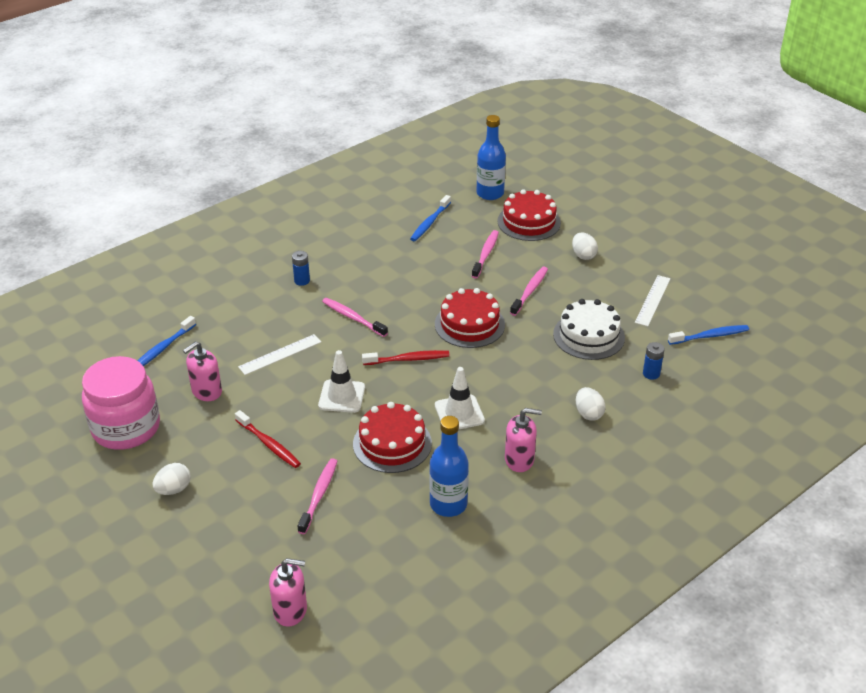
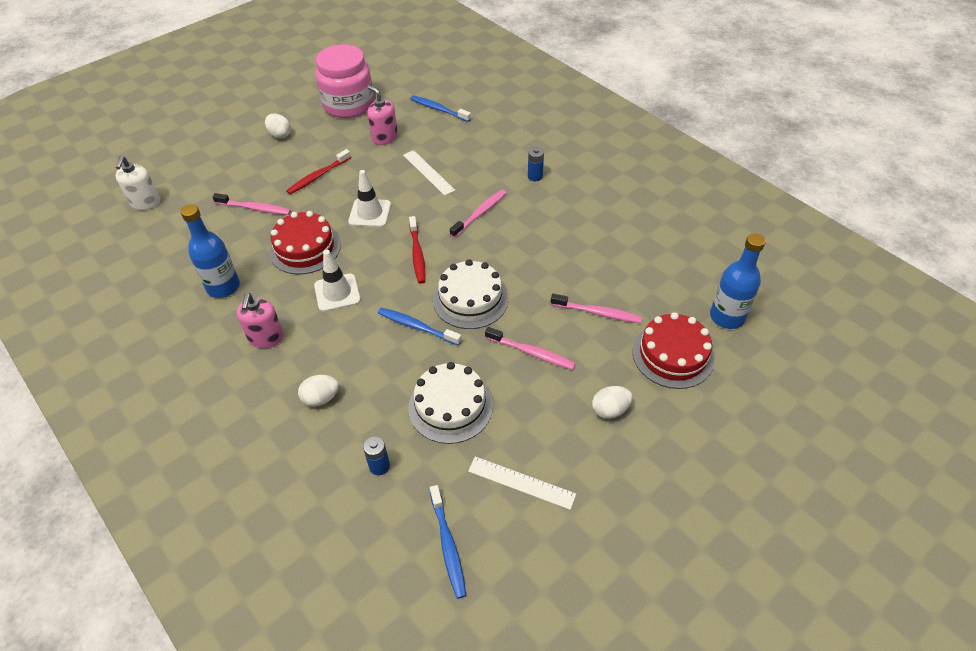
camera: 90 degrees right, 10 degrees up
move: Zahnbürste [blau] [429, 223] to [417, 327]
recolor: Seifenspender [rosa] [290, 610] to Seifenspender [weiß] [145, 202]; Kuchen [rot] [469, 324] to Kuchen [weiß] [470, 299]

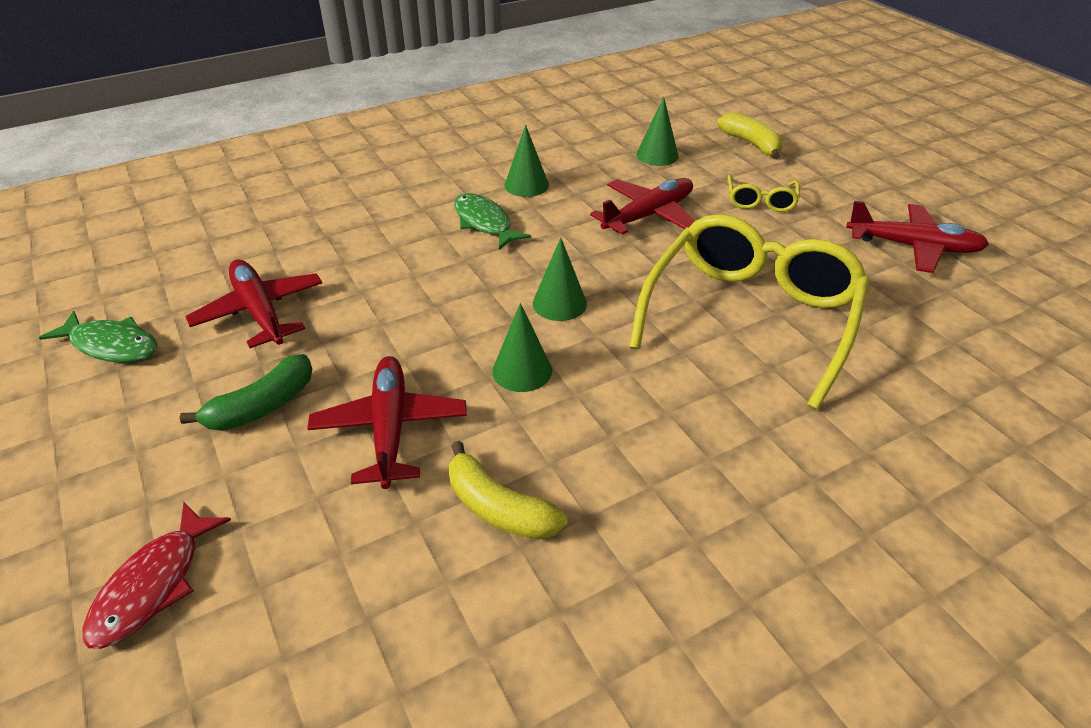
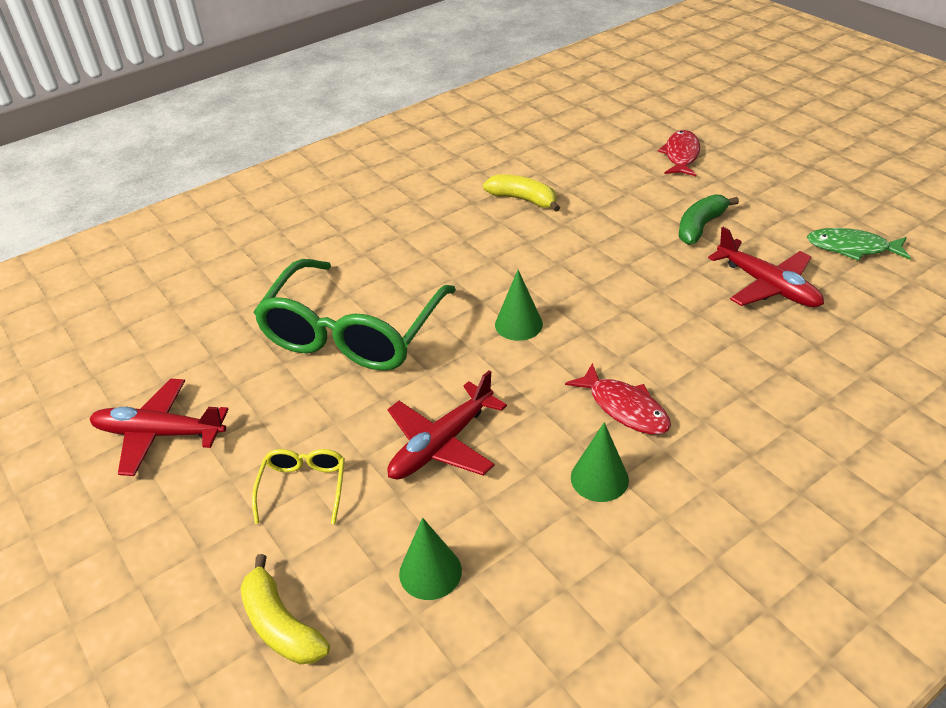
camera: 175 degrees right, 0 degrees up
delete: Flugzeug [rot] [390, 429]; Kegel [grün] [522, 370]
recolor: Brille [gelb] [751, 316] to Brille [grün] [353, 333]; Fisch [grün] [484, 223] to Fisch [rot] [624, 408]

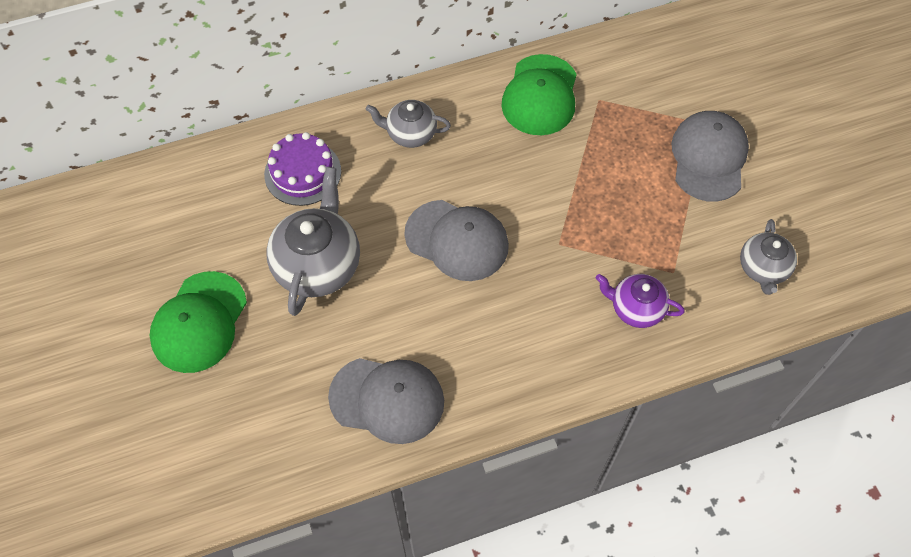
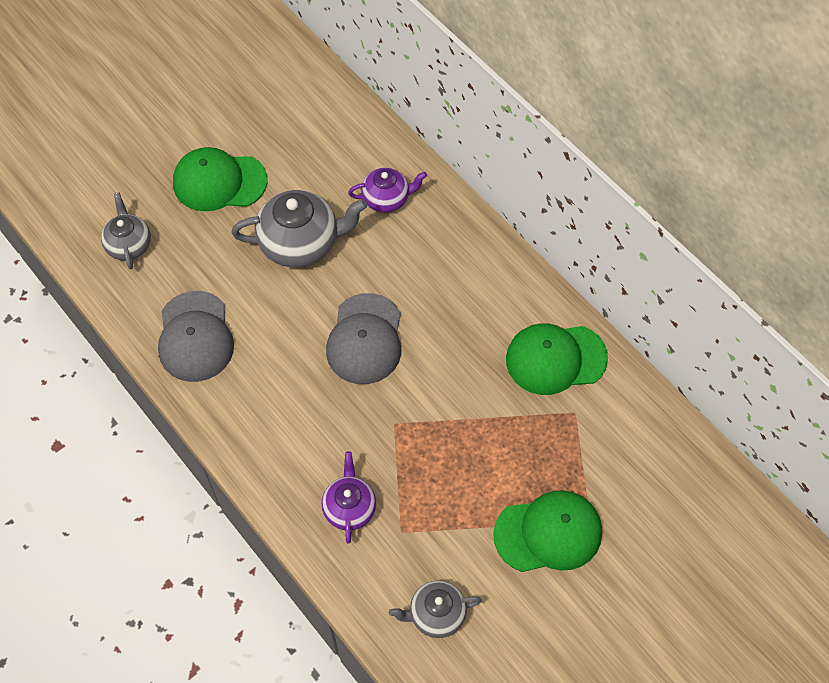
camera: 70 degrees right, 0 degrees up
move: Teekanne [grau] [410, 134] to [129, 245]
replace: Kuchen [lila] [303, 172] to Teekanne [lila] [387, 199]
recolor: Kappe [grau] [708, 158] to Kappe [grün] [548, 533]

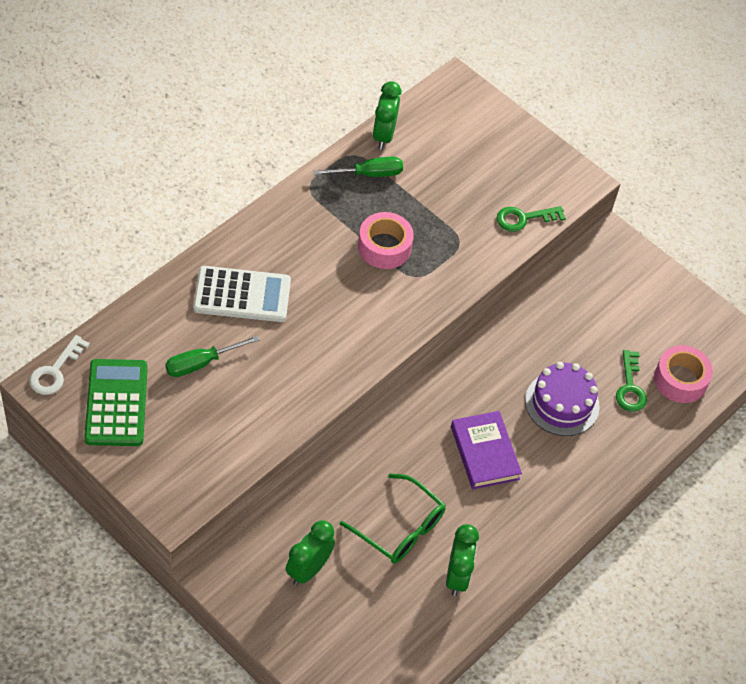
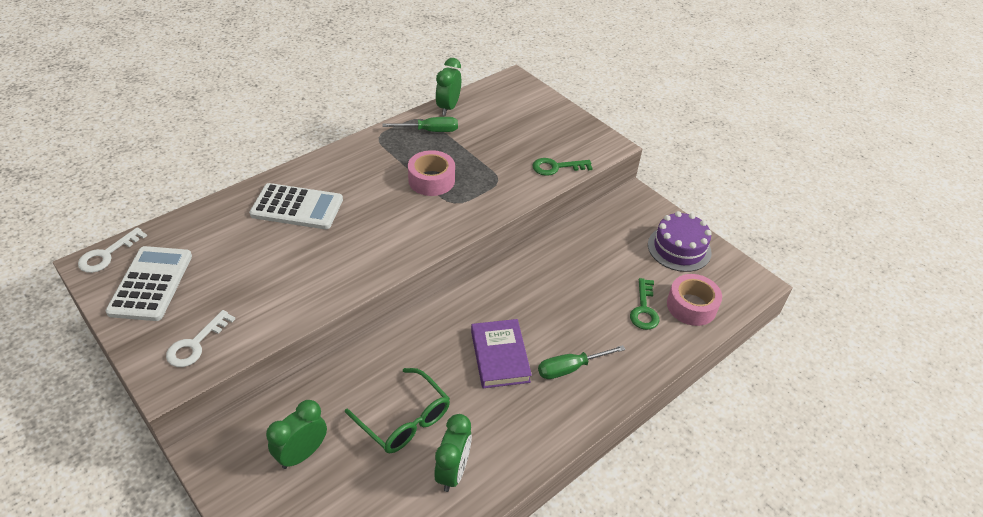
camera: 10 degrees right, 10 degrees down
insert: Schlüssel [weiß] [195, 344]
move: Schraubenzieher [grün] [201, 363] to [570, 368]; Kuchen [lila] [562, 403] to [679, 248]
recolor: Taschenrechner [grün] [116, 403] to Taschenrechner [weiß] [151, 284]

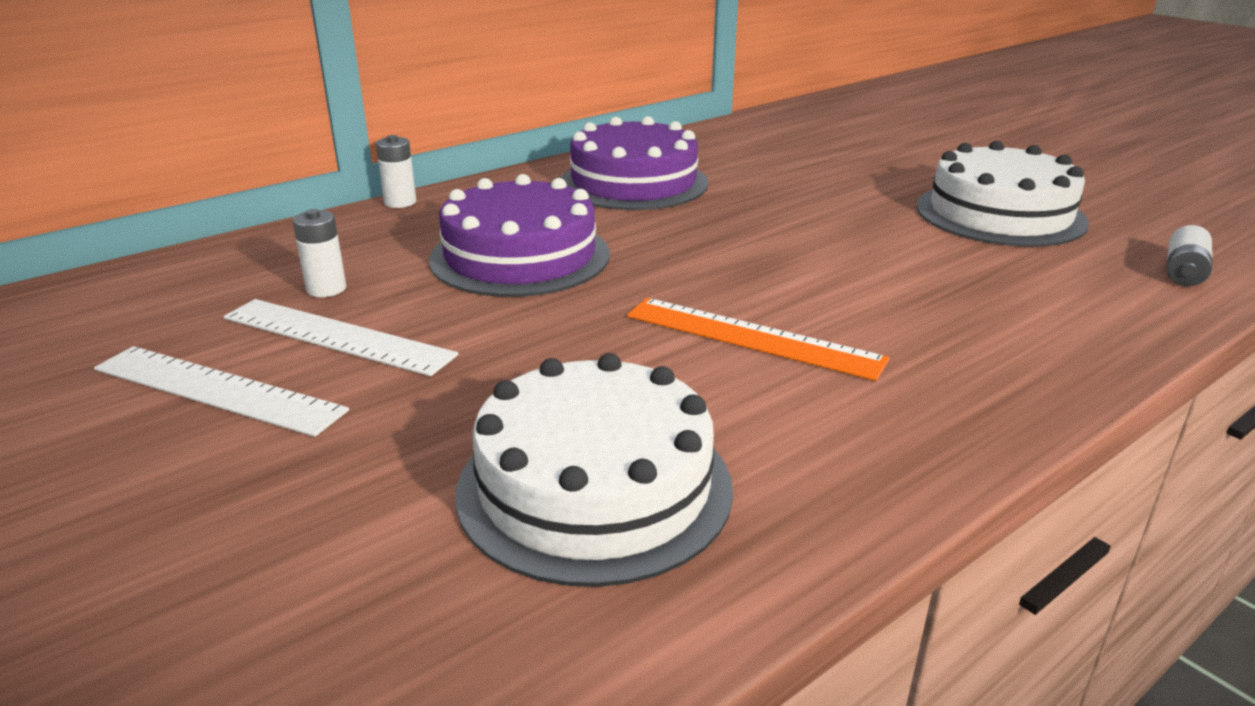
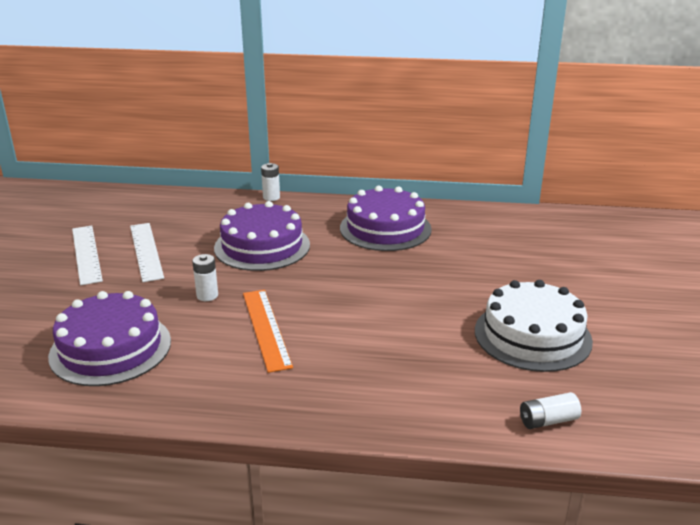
camera: 45 degrees right, 0 degrees up
move: Batterie [weiß] [326, 289] to [207, 295]
recolor: Kuchen [weiß] [594, 487] to Kuchen [lila] [110, 348]

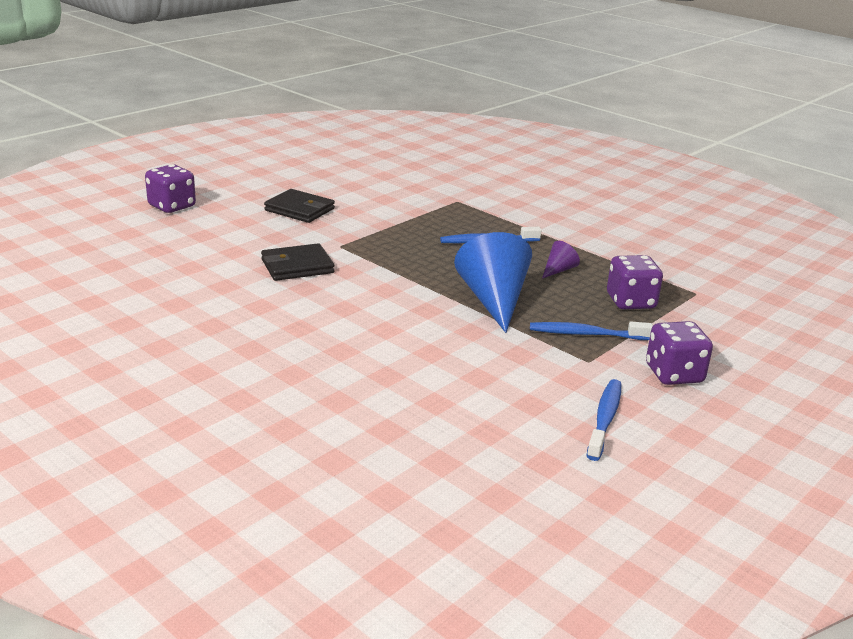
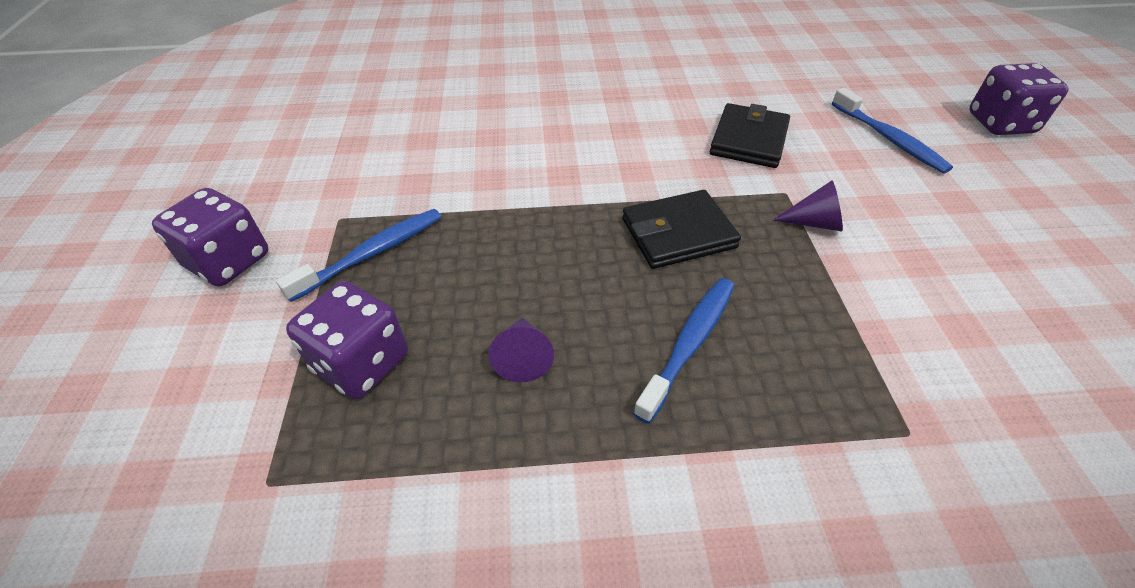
camera: 135 degrees right, 20 degrees up
delete: Kegel [blau] [494, 301]
insert: Kegel [lila] [814, 223]
move: Geldbörse [schwarz] [299, 210] to [678, 233]; Zahnbürste [blau] [605, 419] to [889, 139]

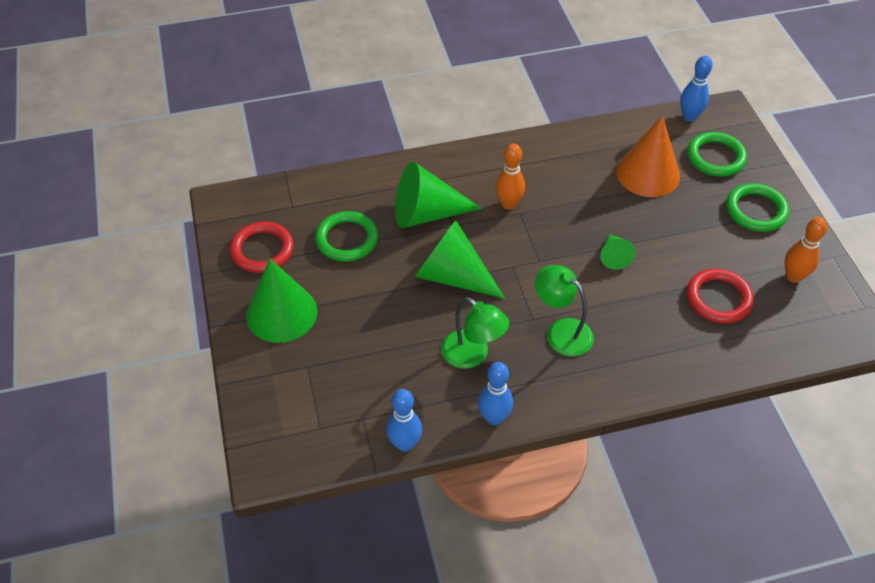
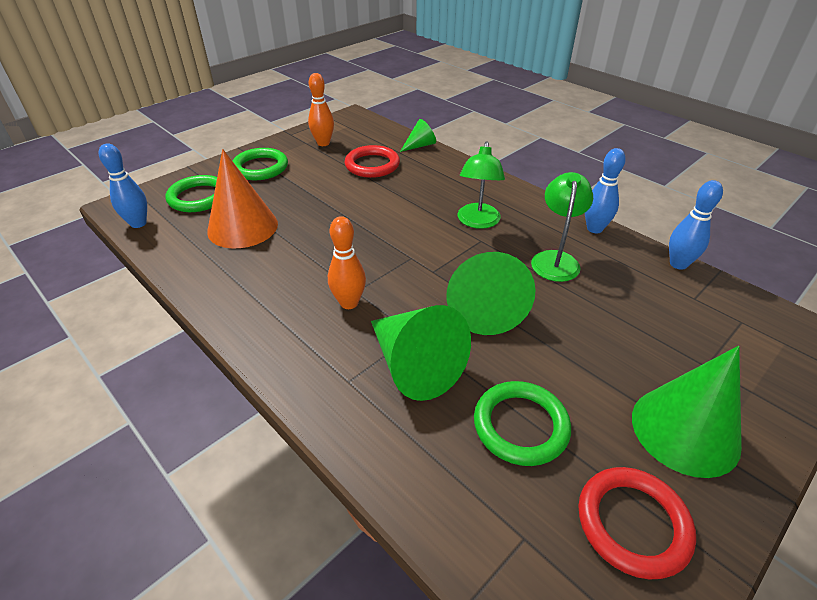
camera: 120 degrees left, 10 degrees down
move: Kegel [grün] [613, 256] to [420, 145]

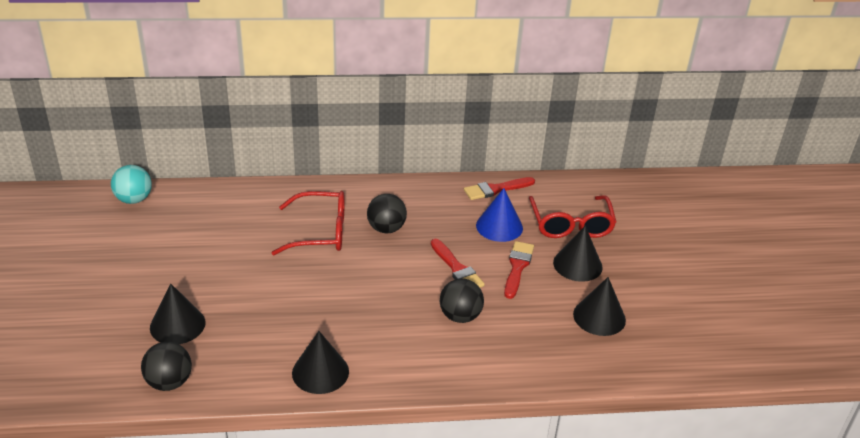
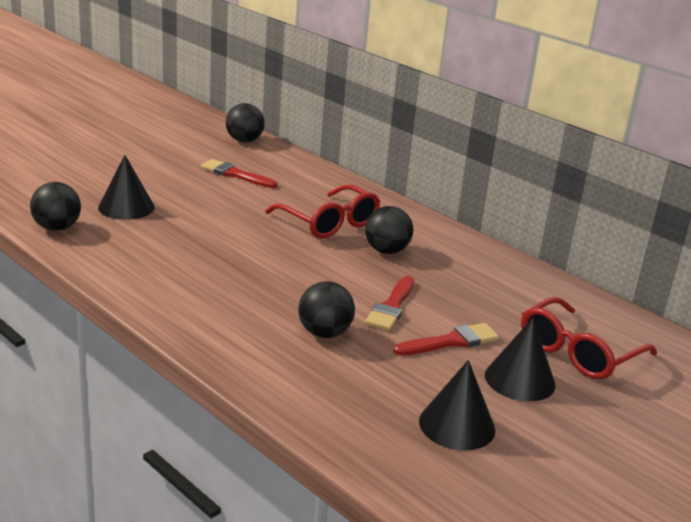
camera: 50 degrees right, 10 degrees down
delete: Kegel [schwarz] [320, 372]; Kegel [blau] [499, 226]
move: Pinsel [rot] [496, 189] to [235, 174]
recolor: Ball [türkis] [134, 199] to Ball [schwarz] [244, 141]

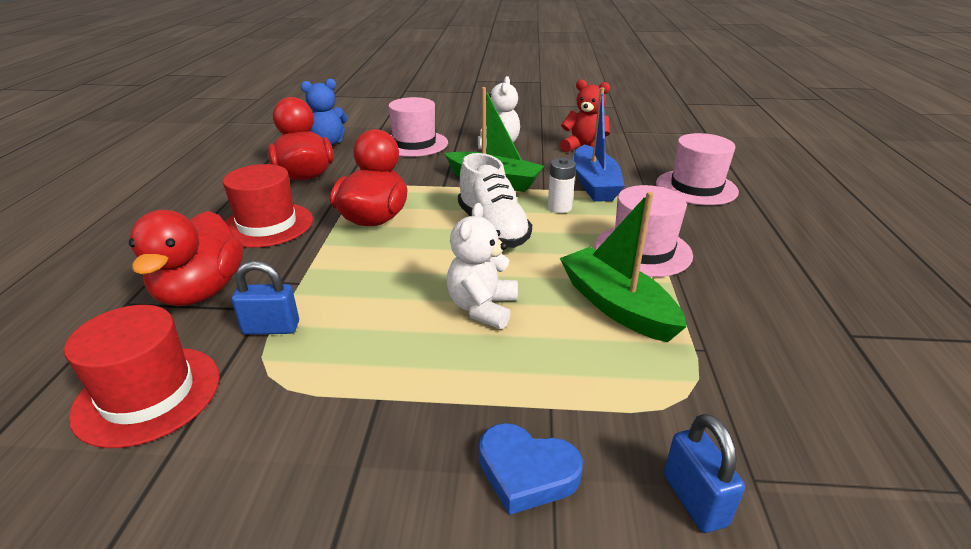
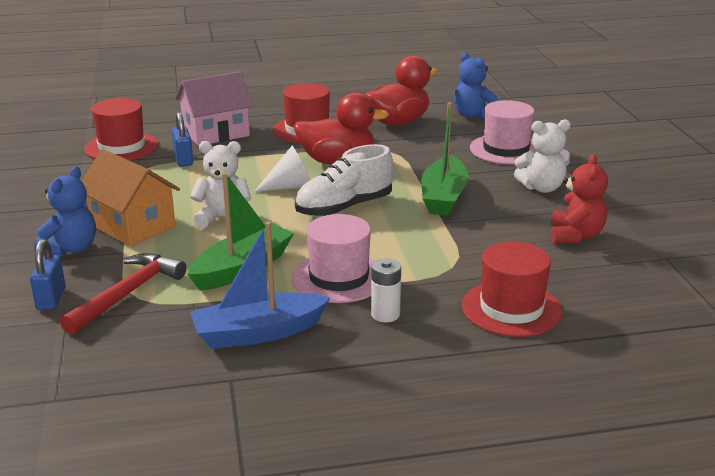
camera: 75 degrees right, 5 degrees down
insert: Hammer [rot] [128, 293]; Haus [orange] [132, 226]; Kegel [weiß] [291, 187]
move: Boot [blau] [594, 184] to [258, 333]; Batterie [weiß] [559, 207] to [385, 314]
replace: Herz [blau] [526, 472] to Teddybär [blau] [71, 249]; Ente [rot] [201, 291] to Haus [rosa] [216, 133]
recolor: Hut [rosa] [696, 187] to Hut [rot] [511, 308]
rotate: Vorhängeschloss [blau] [694, 499] = [51, 299] 60 degrees counterclockwise

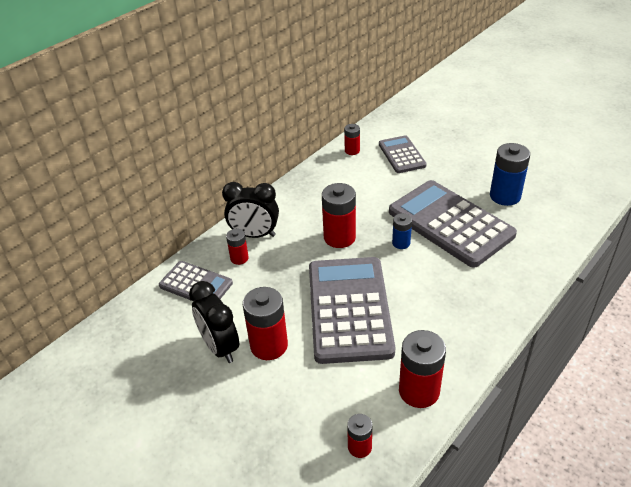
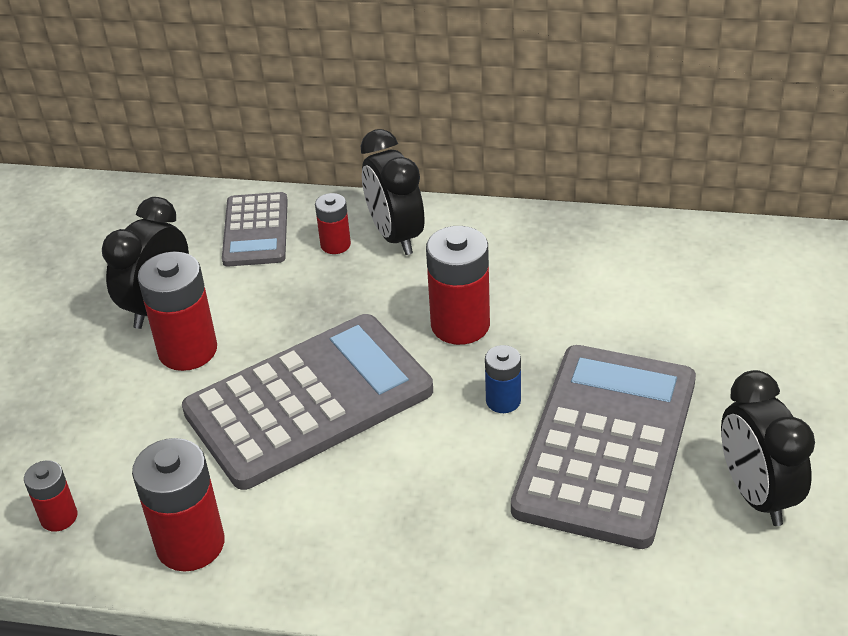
camera: 60 degrees right, 0 degrees up
delete: Batterie [rot] [352, 150]; Taschenrechner [grau] [401, 155]
replace: Batterie [blau] [505, 196] to Wecker [schwarz] [756, 494]

